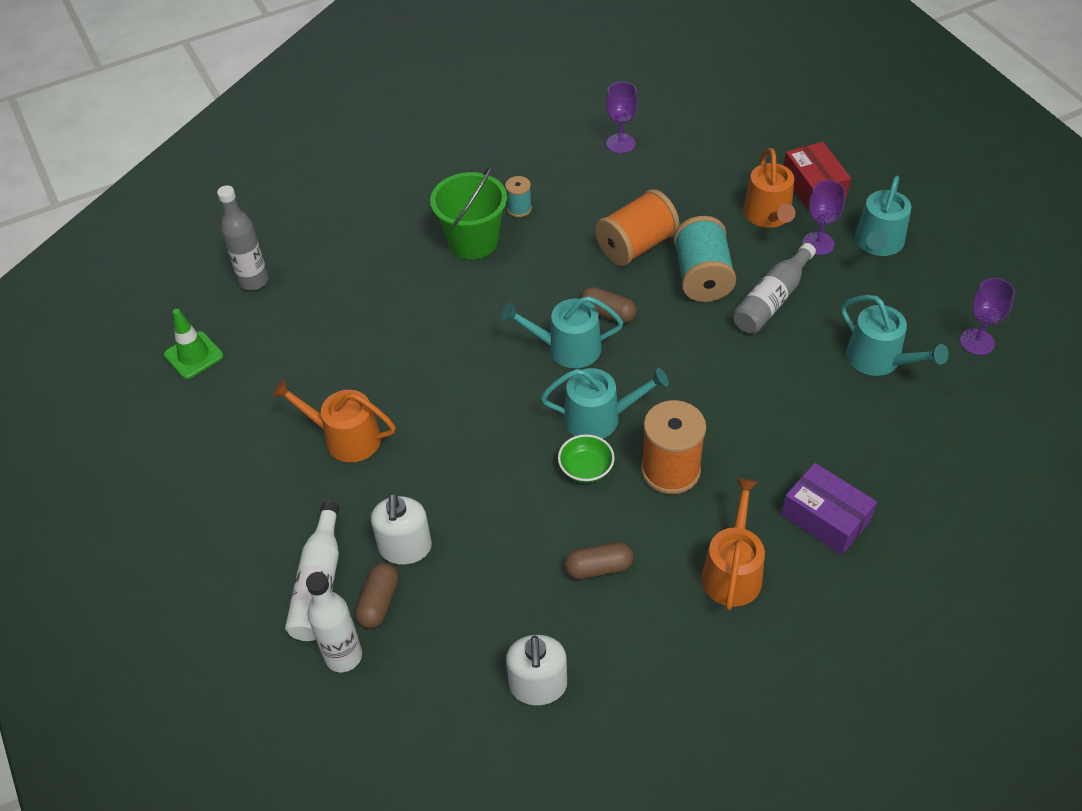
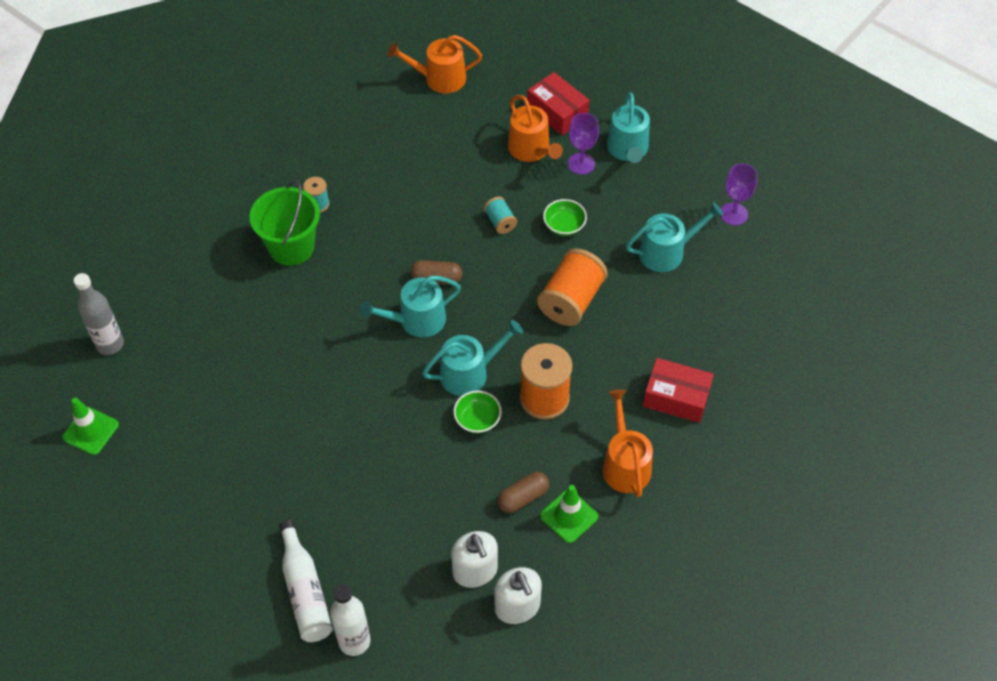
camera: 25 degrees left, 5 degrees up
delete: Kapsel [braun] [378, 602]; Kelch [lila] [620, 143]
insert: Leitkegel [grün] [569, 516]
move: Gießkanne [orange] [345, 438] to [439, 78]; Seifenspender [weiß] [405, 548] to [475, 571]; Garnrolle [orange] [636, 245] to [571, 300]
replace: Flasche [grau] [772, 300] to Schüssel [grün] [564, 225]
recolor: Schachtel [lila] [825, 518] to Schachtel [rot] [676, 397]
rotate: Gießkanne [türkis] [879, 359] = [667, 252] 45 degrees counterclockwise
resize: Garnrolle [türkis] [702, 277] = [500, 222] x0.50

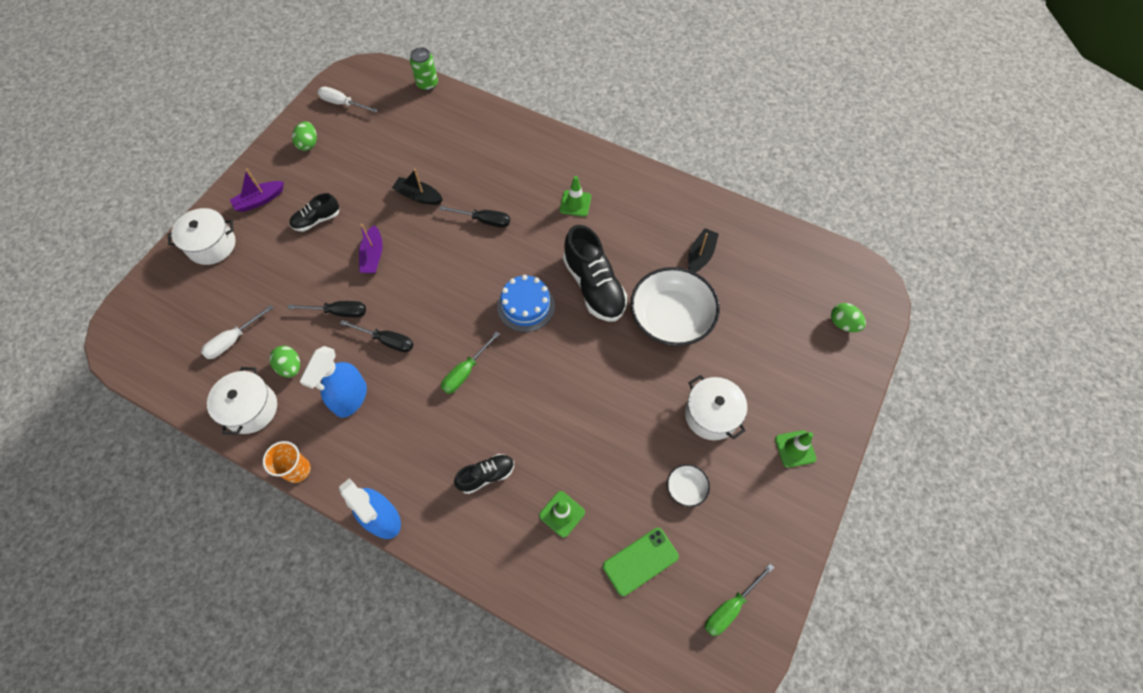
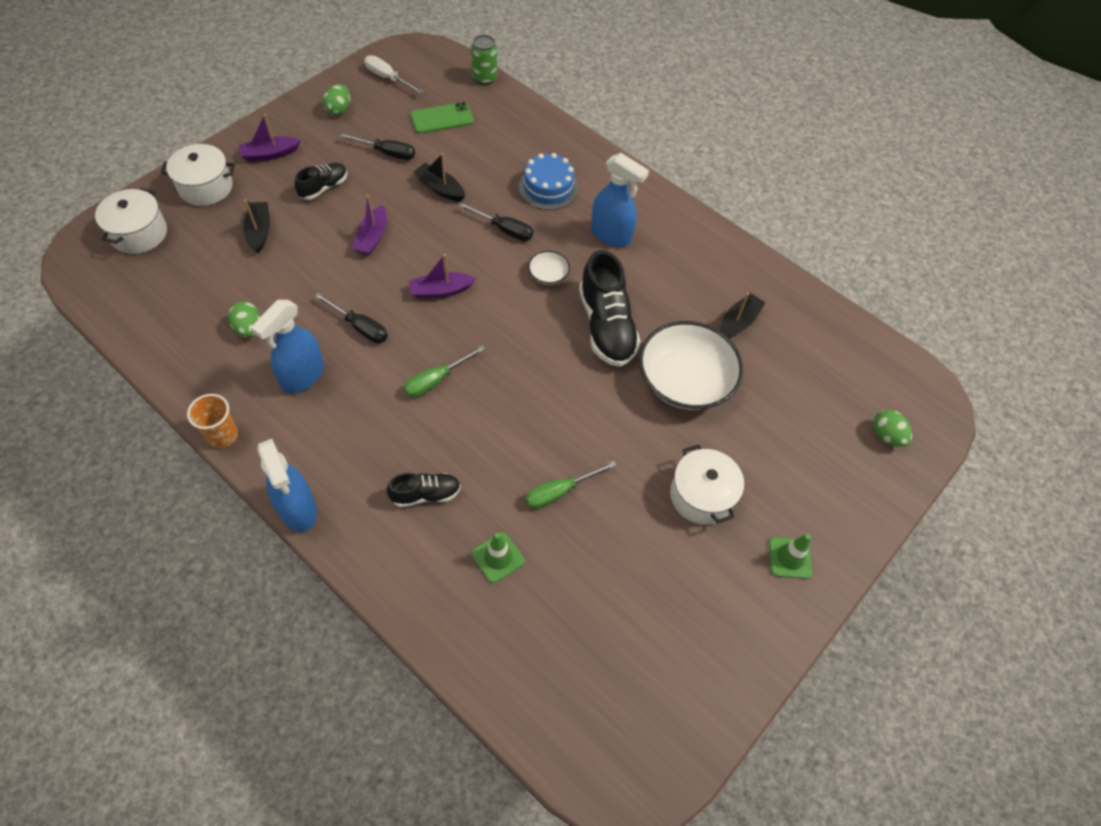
camera: 10 degrees right, 5 degrees down
delete: Schraubenzieher [weiß] [233, 340]
insert: Boot [schwarz] [259, 232]; Boot [lila] [441, 291]
move: Kochtopf [weiß] [251, 409] to [139, 233]; Schraubenzieher [schwarz] [338, 312] to [387, 153]; Handy [grün] [640, 561] to [442, 118]; Kuchen [blau] [526, 306] to [548, 188]; Schraubenzieher [grün] [730, 607] to [559, 491]; Schüssel [weiß] [686, 488] to [548, 274]
replace: Leitkegel [grün] [575, 203] to Sprühflasche [blau] [611, 235]
rotate: Schuh [schwarz] [317, 220] = [324, 187] 150 degrees clockwise

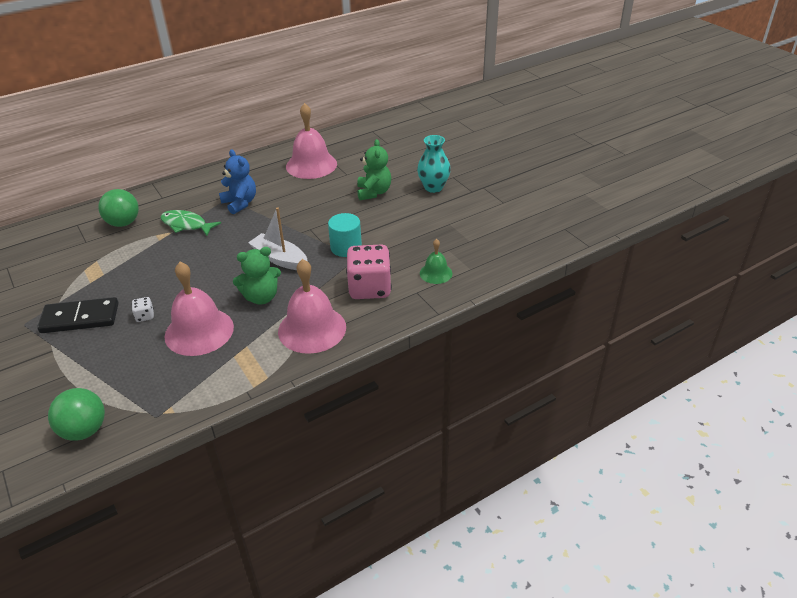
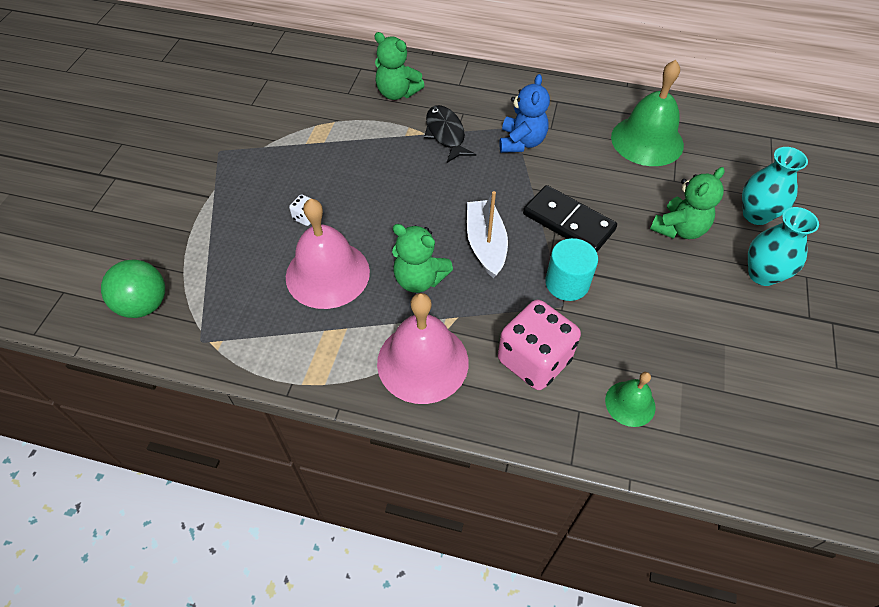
camera: 45 degrees right, 15 degrees up
insert: Vase [türkis] [756, 215]
move: Dominostein [schwarz] [80, 318] to [568, 222]
replace: Ball [grün] [123, 223] to Teddybär [grün] [397, 93]
recolor: Fisch [grün] [186, 225] to Fisch [schwarz] [446, 134]; Glocke [rosa] [311, 165] to Glocke [grün] [647, 140]

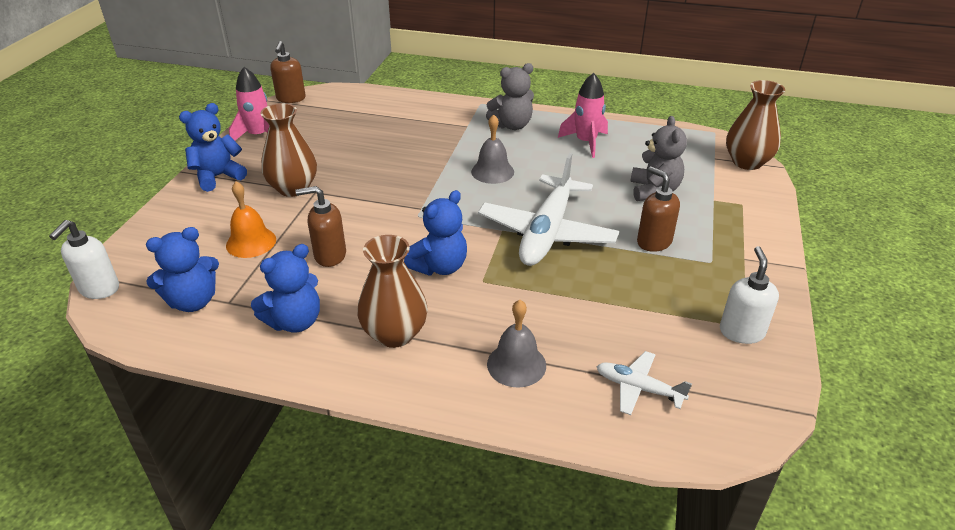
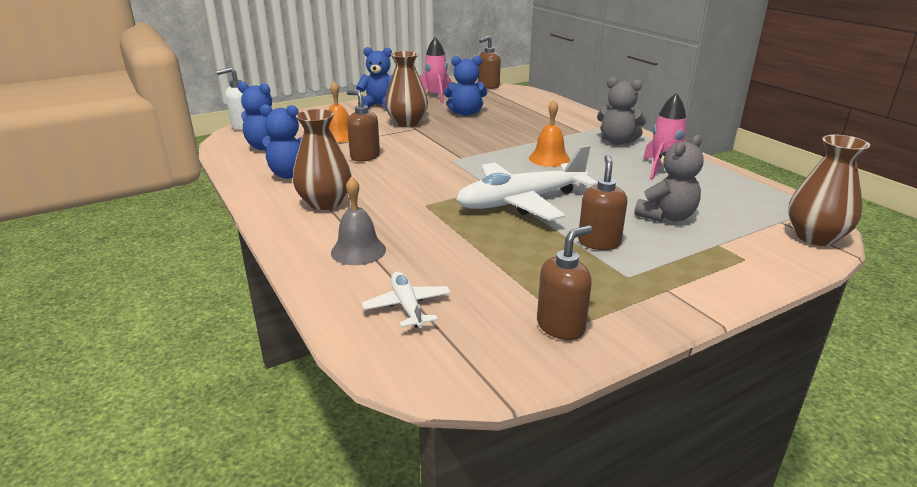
camera: 45 degrees right, 10 degrees down
move: Teddybär [blau] [439, 267] to [465, 113]
recolor: Glocke [grau] [492, 171] to Glocke [orange] [549, 158]; Seifenspender [weiß] [741, 332] to Seifenspender [braun] [561, 326]

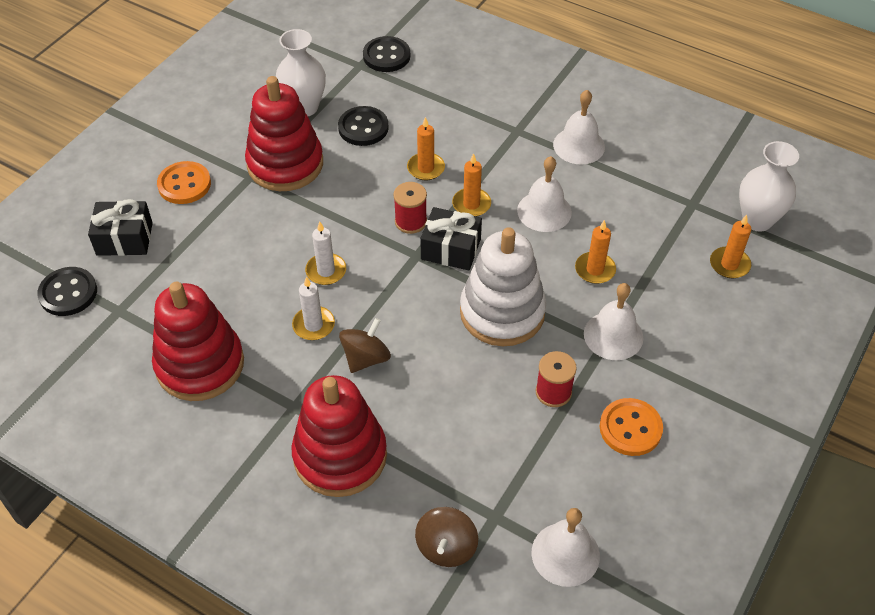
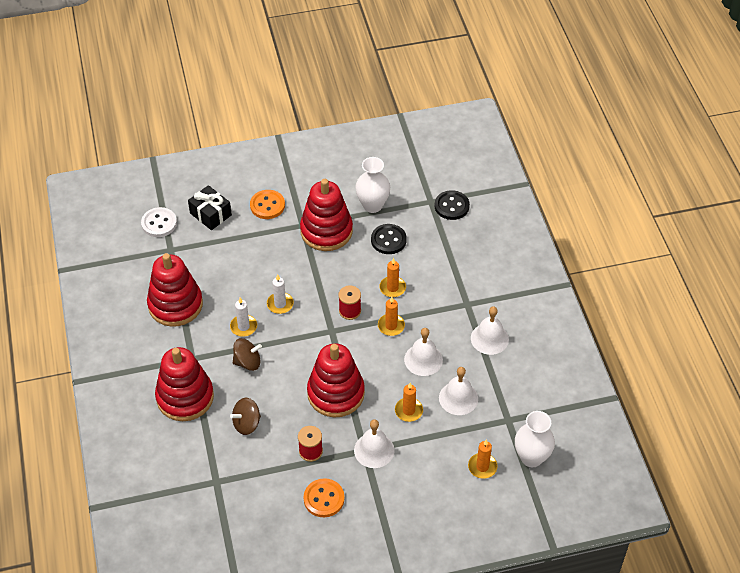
camera: 45 degrees right, 0 degrees up
delete: Geschenk [schwarz] [451, 249]
move: Kreisel [braun] [446, 547] to [247, 423]; Glocke [weiß] [565, 554] to [458, 398]
recolor: Knopf [schwarz] [68, 293] to Knopf [weiß] [159, 223]; Stapelspielzeug [weiß] [502, 312] to Stapelspielzeug [rot] [336, 393]

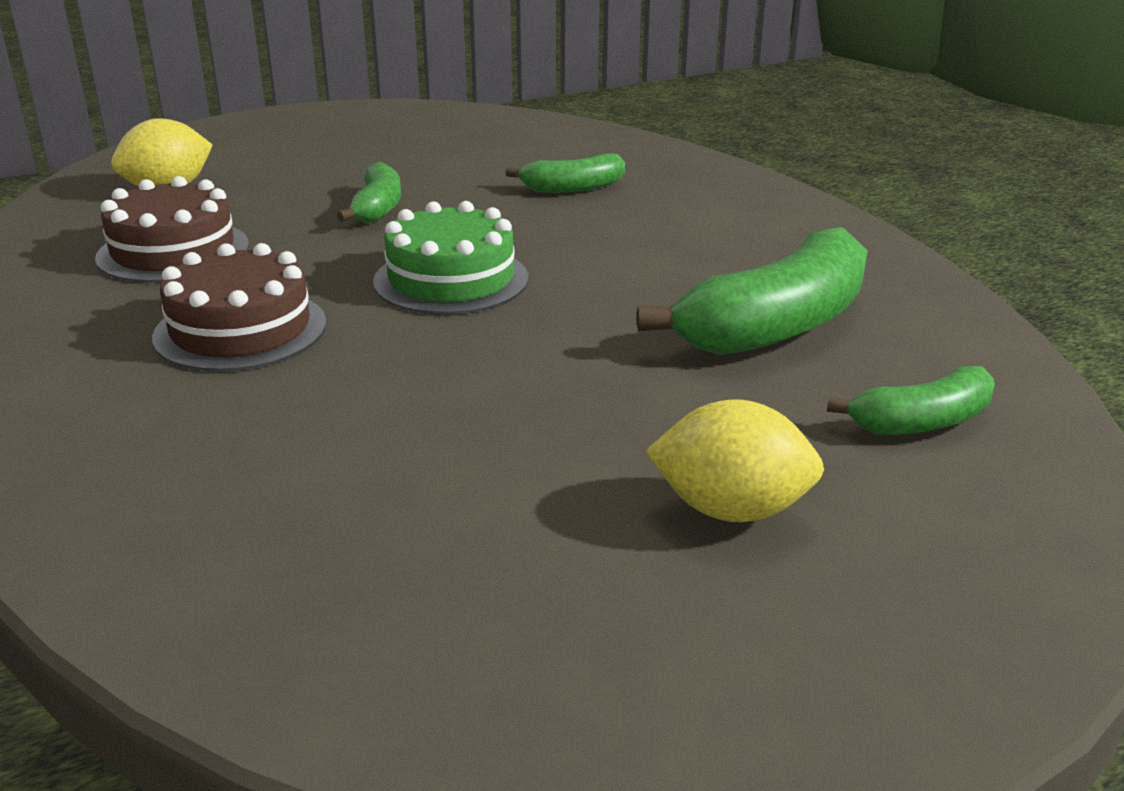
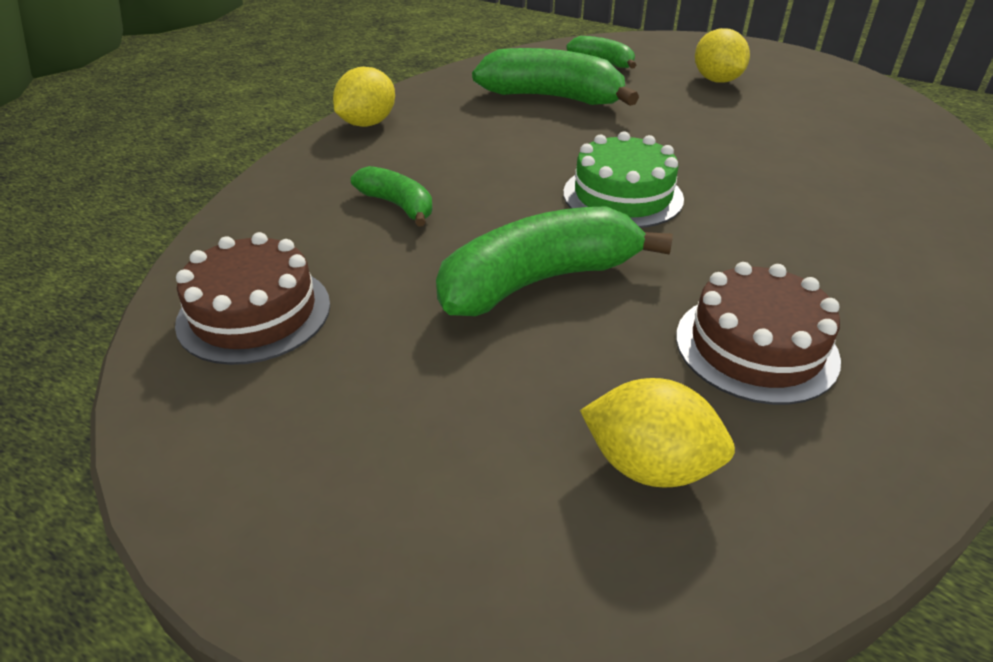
camera: 120 degrees left, 10 degrees up
insert: Zitrone [gelb] [367, 123]
move: Kuchen [braun] [240, 330] to [254, 313]
resize: Banane [grün] [377, 208] = [539, 281] x1.84

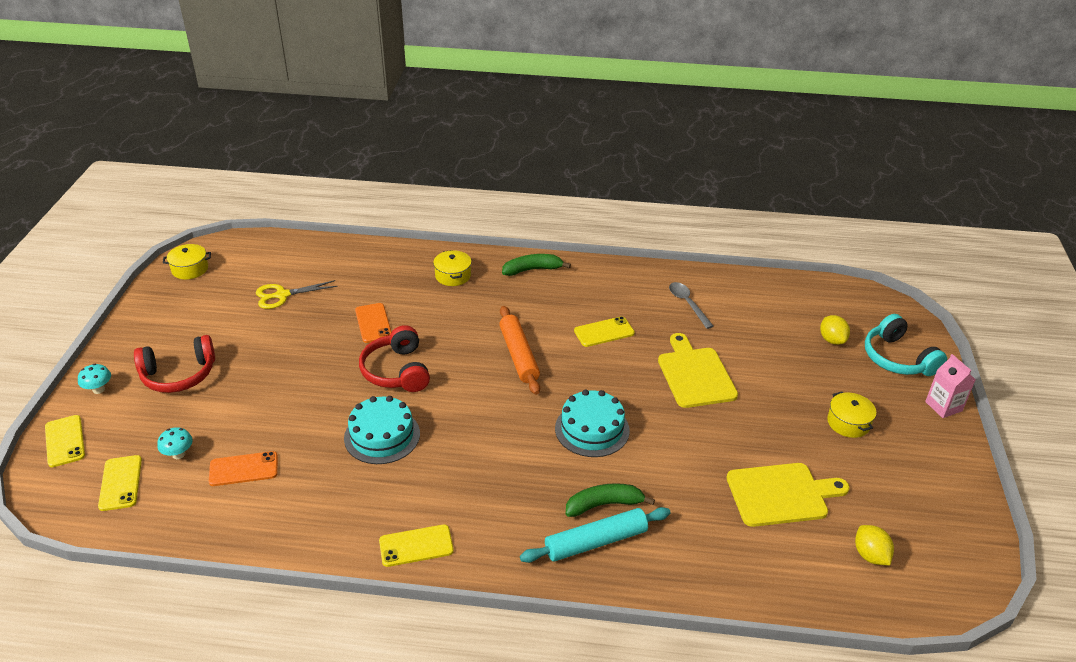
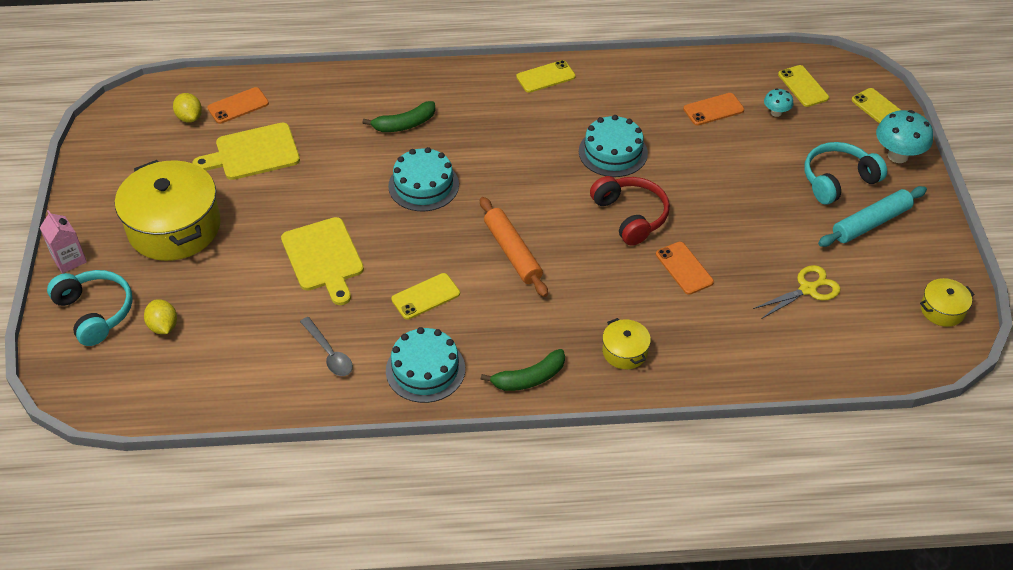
camera: 170 degrees right, 10 degrees up
insert: Handy [orange] [238, 106]; Kuchen [türkis] [425, 369]
move: Nudelholz [türkis] [596, 542] to [871, 223]
recolor: Kopfhörer [rot] [179, 375] to Kopfhörer [türkis] [838, 180]
resize: Kochtopf [gelb] [848, 423] = [174, 227] x2.21; Pilz [türkis] [98, 389] = [897, 156] x1.84

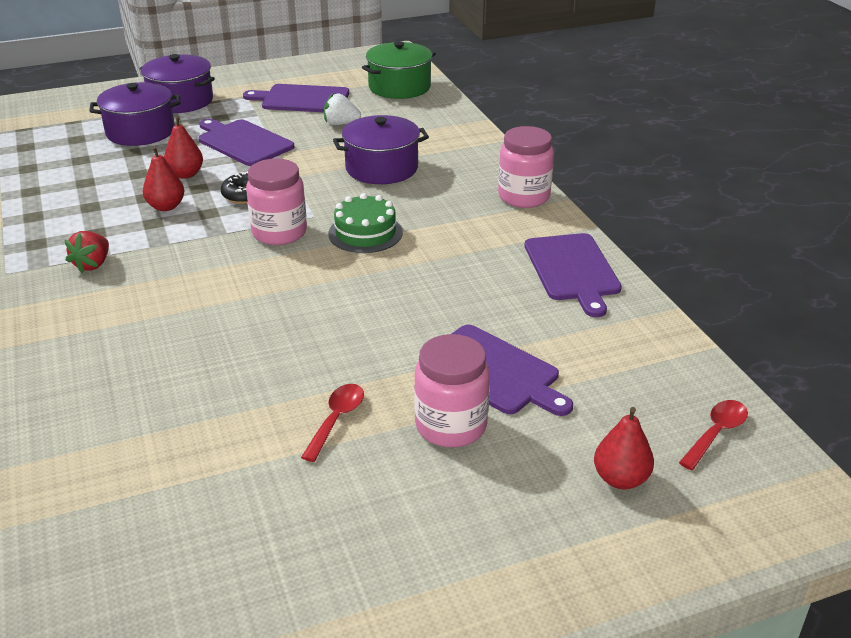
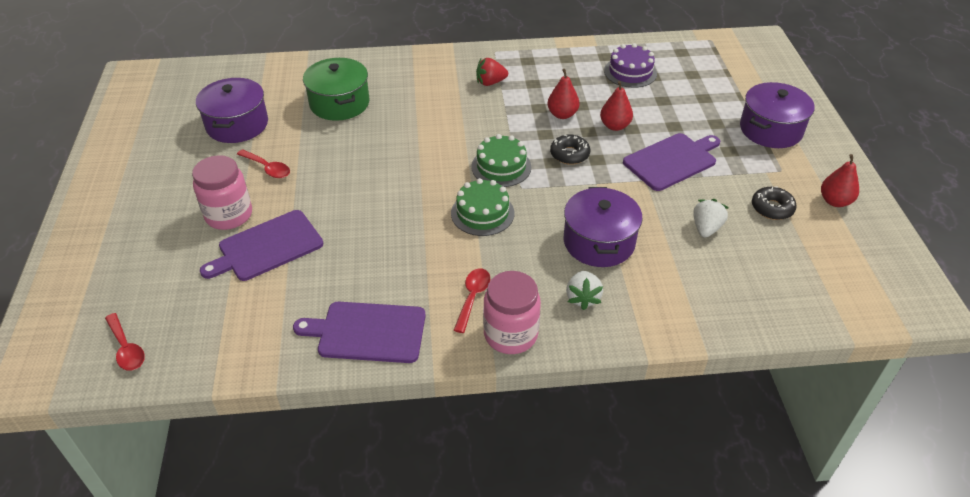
camera: 105 degrees right, 10 degrees up
insert: Löffel [rot] [472, 297]; Erdbeere [weiß] [582, 298]; Kuchen [lila] [630, 72]
move: Kochtopf [lila] [140, 132] to [237, 124]; Kochtopf [grün] [399, 87] to [339, 103]; Birne [rot] [620, 479] to [835, 201]
replace: Einmachglas [rosa] [279, 232] to Kuchen [grün] [501, 167]; Schneidebrett [lila] [302, 99] to Donut [schwarz] [772, 208]
rotate: Erdbeere [rot] [93, 264] = [490, 82] 45 degrees counterclockwise

